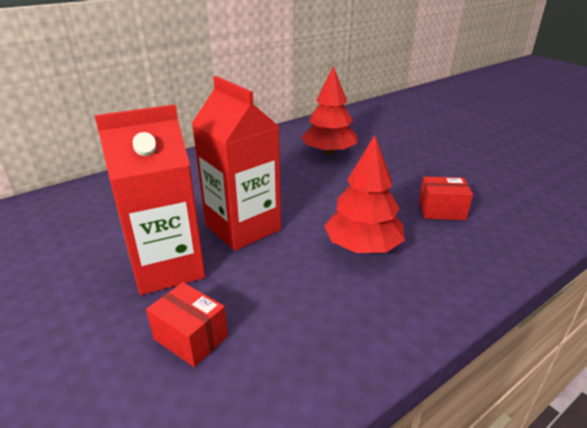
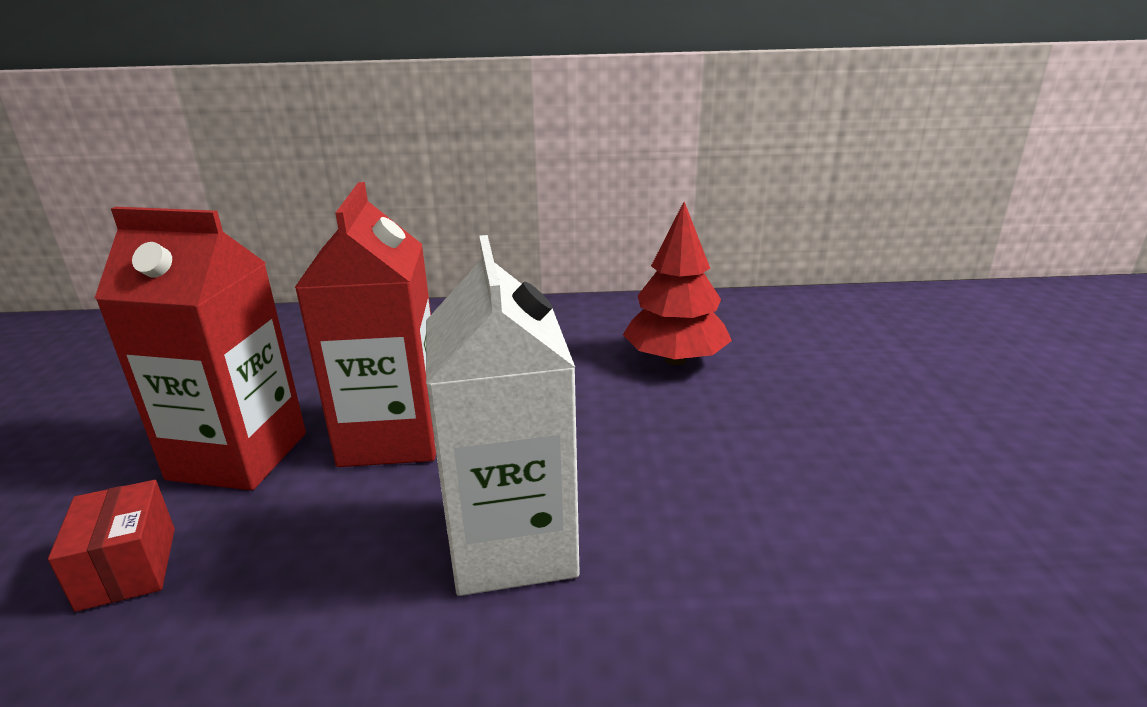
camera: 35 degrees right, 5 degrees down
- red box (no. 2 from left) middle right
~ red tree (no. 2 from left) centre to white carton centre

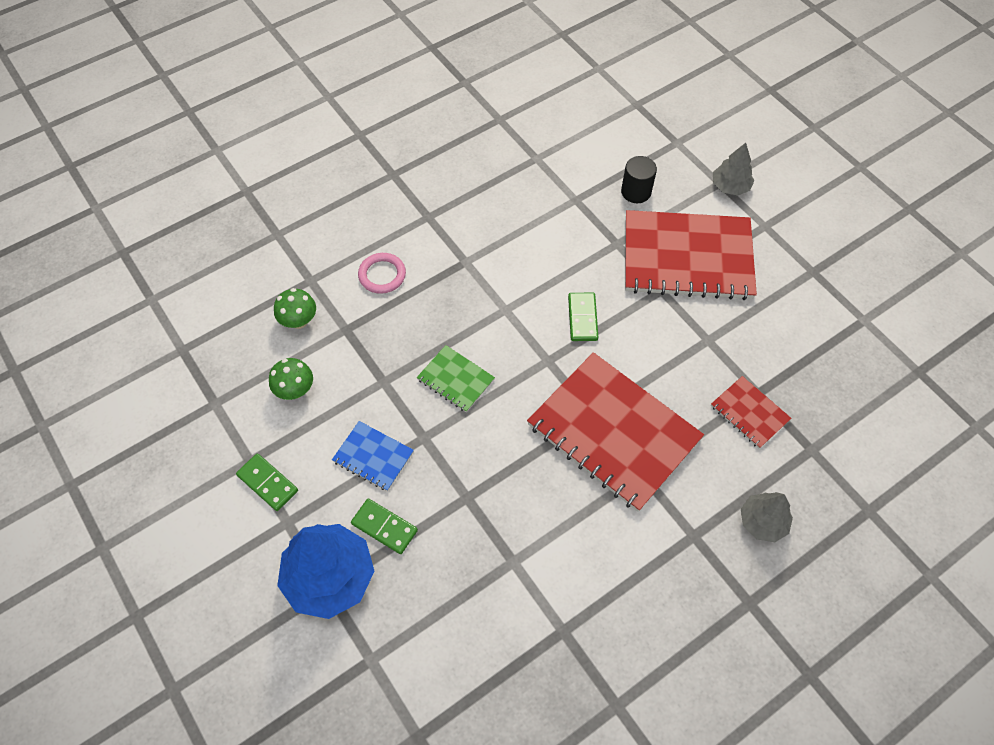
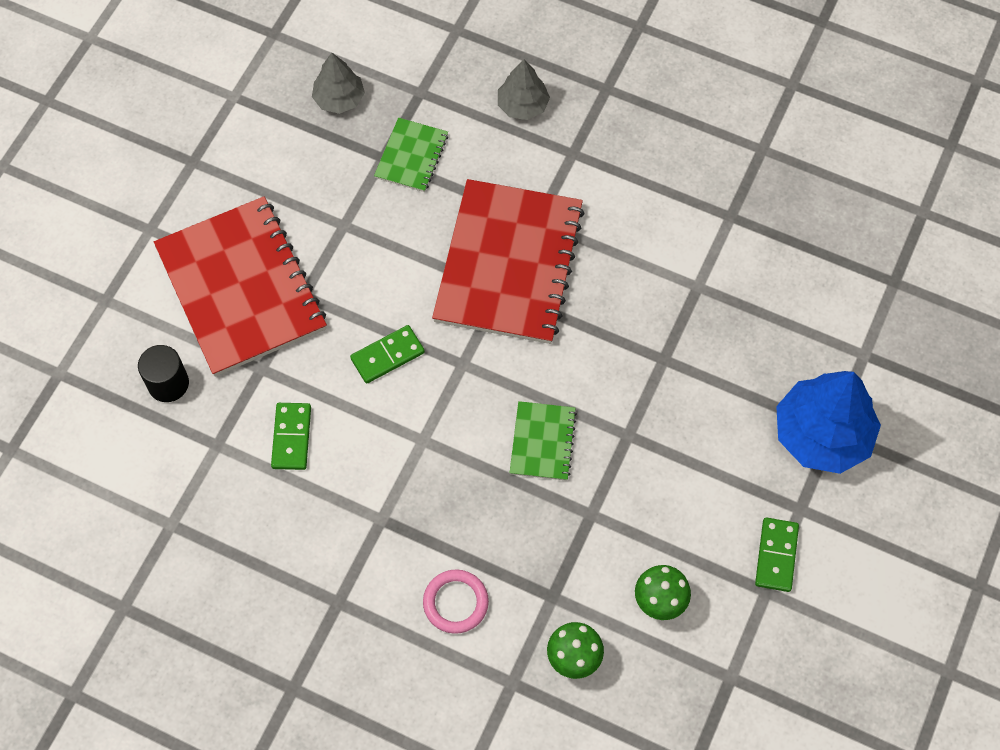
camera: 120 degrees left, 5 degrees up
- blue notebook centre
~ green domino (no. 2 from left in the first image) bottom centre to green domino (no. 1 from left) middle left
~ grey tree (no. 1 from left) top right to top centre
~ red notebook (no. 3 from left) middle right to green notebook (no. 1 from left) top centre

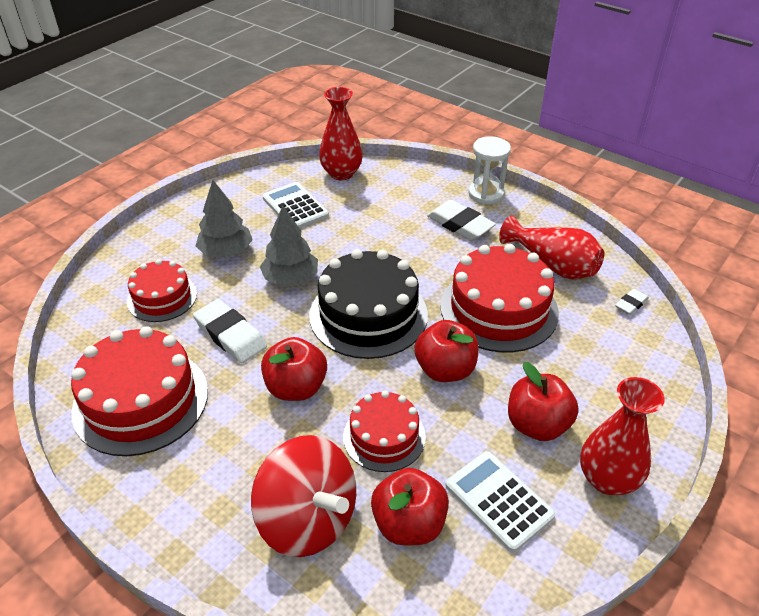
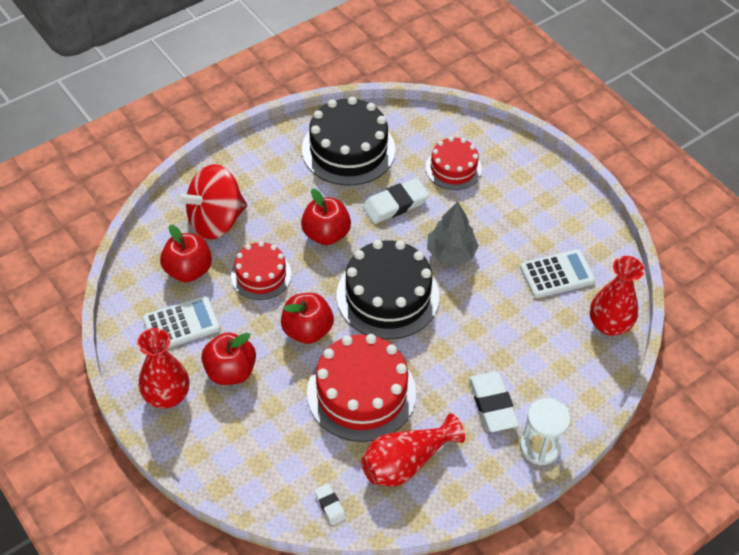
camera: 105 degrees right, 10 degrees up
- grey tree (no. 1 from left) middle left
~ red cake (no. 1 from left) middle left to black cake (no. 1 from left) top centre
~ white eraser (no. 2 from left in the first image) centre = bottom right 75 degrees counterclockwise

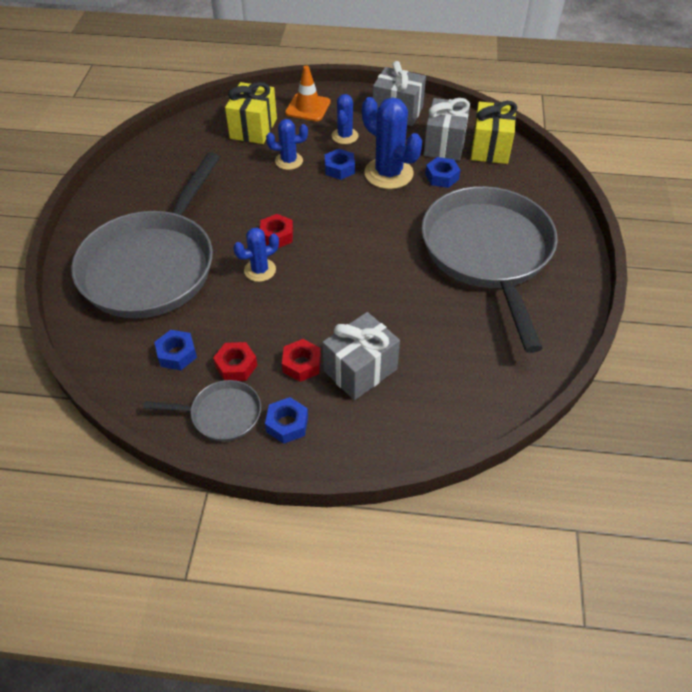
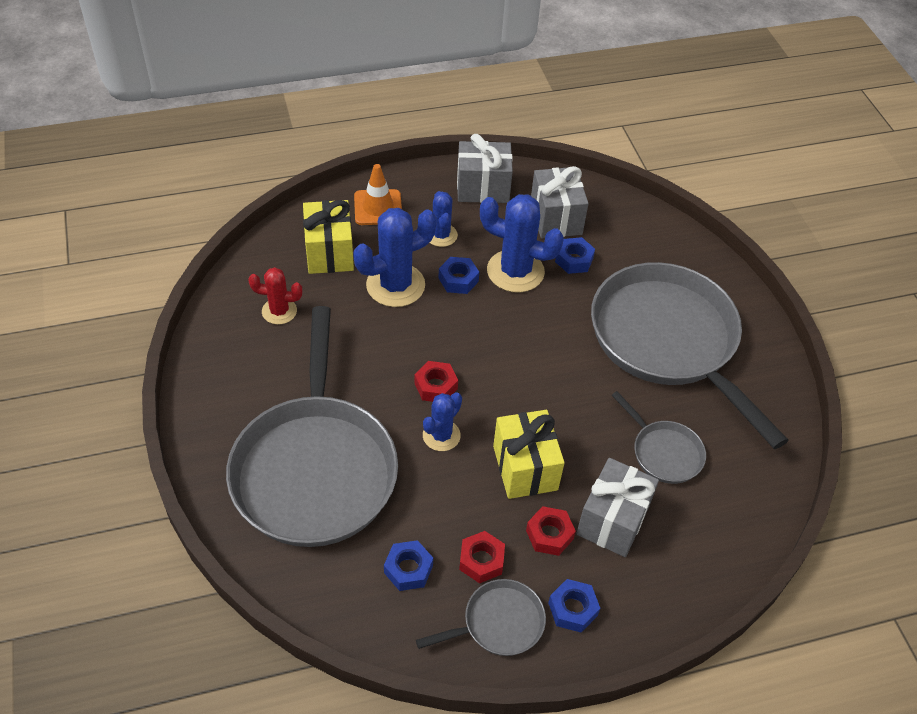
camera: 25 degrees left, 0 degrees up
+ red cactus middle left
+ grey pan (no. 3 from left) middle right
~ yellow gift (no. 2 from left) top right to centre
~ blue cactus (no. 2 from left in the first image) top centre = centre x1.73

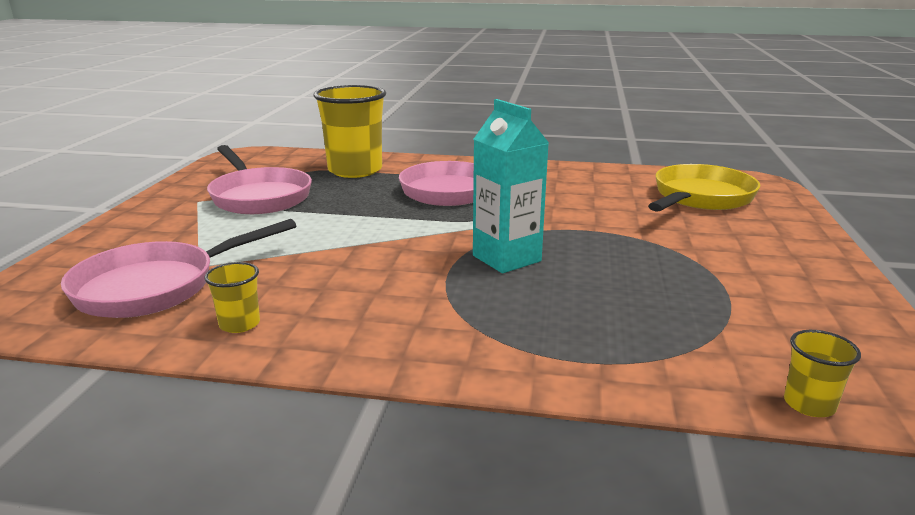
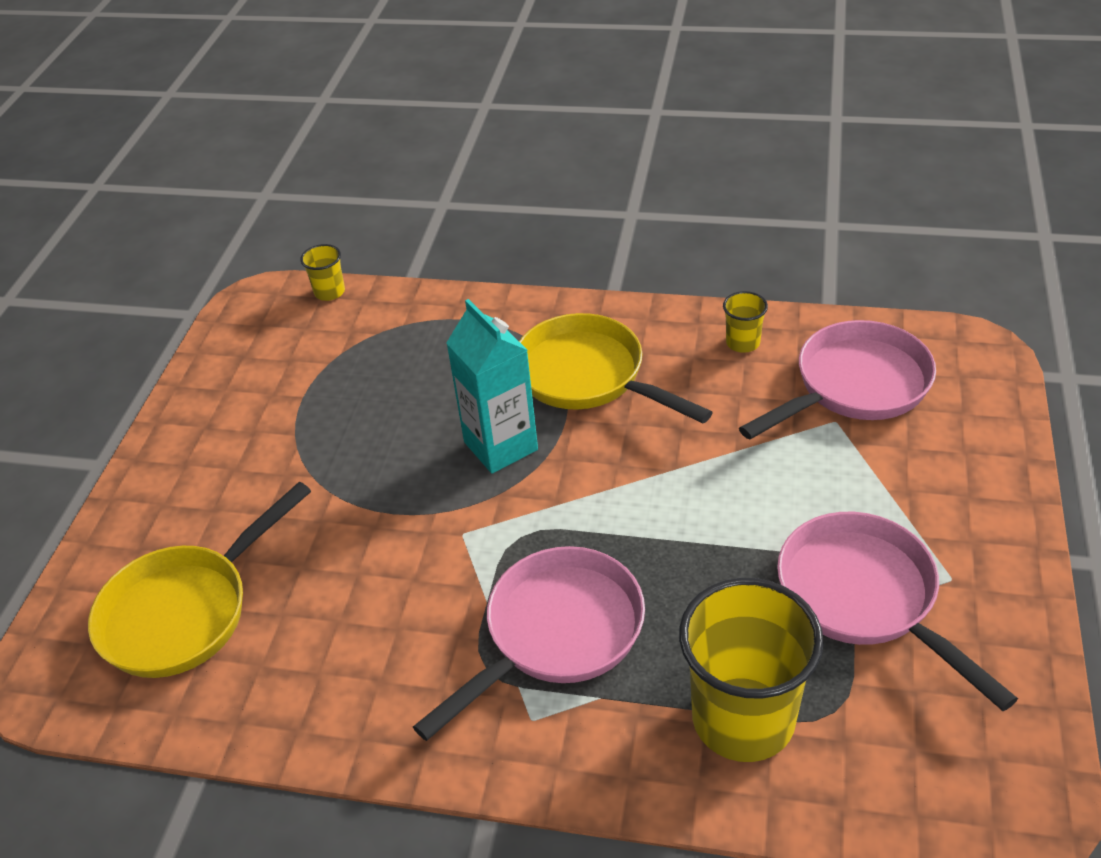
camera: 175 degrees left, 20 degrees up
+ yellow pan (no. 2 from left) centre

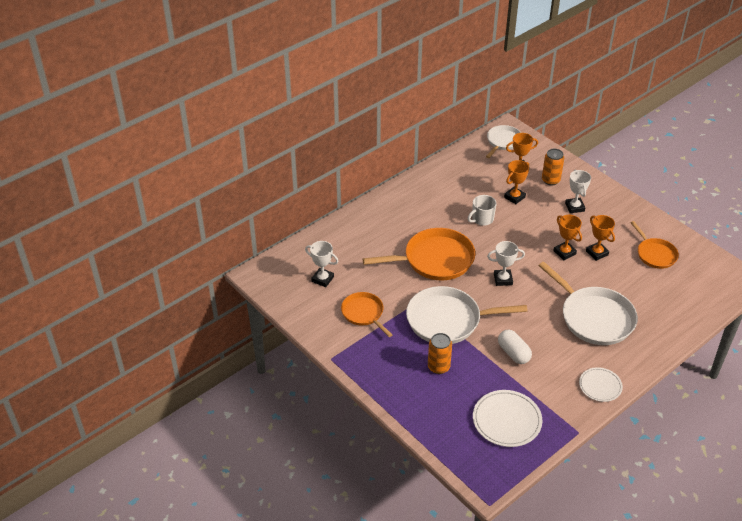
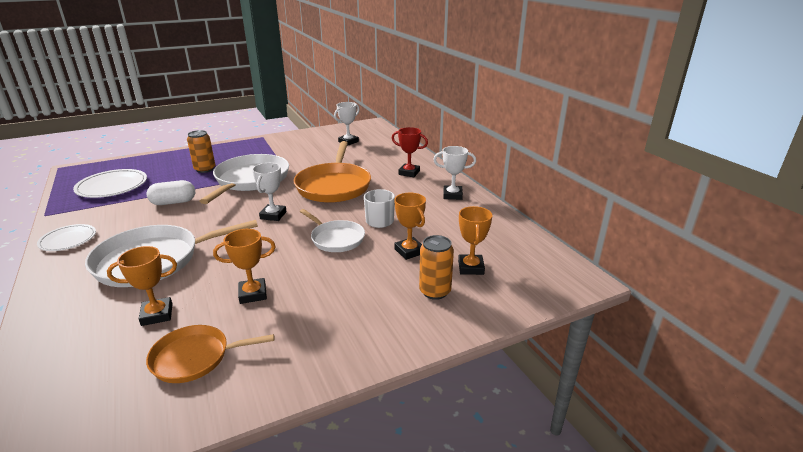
camera: 105 degrees right, 15 degrees down
- orange pan (no. 1 from left) centre
+ red trophy centre
~ white pan (no. 2 from left in the first image) top right to white pan (no. 3 from left) centre
~ orange trophy (no. 3 from left in the first image) middle right to orange trophy (no. 1 from left) middle left
~ white trophy (no. 3 from left) middle right to centre

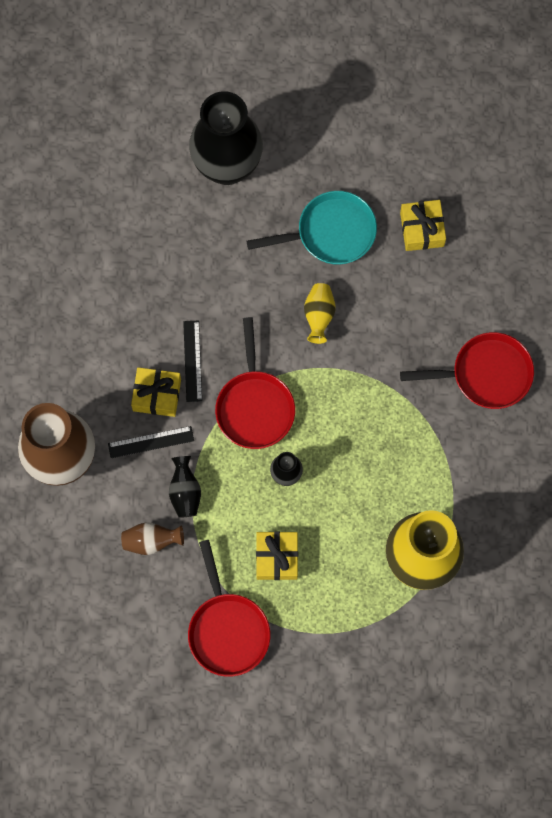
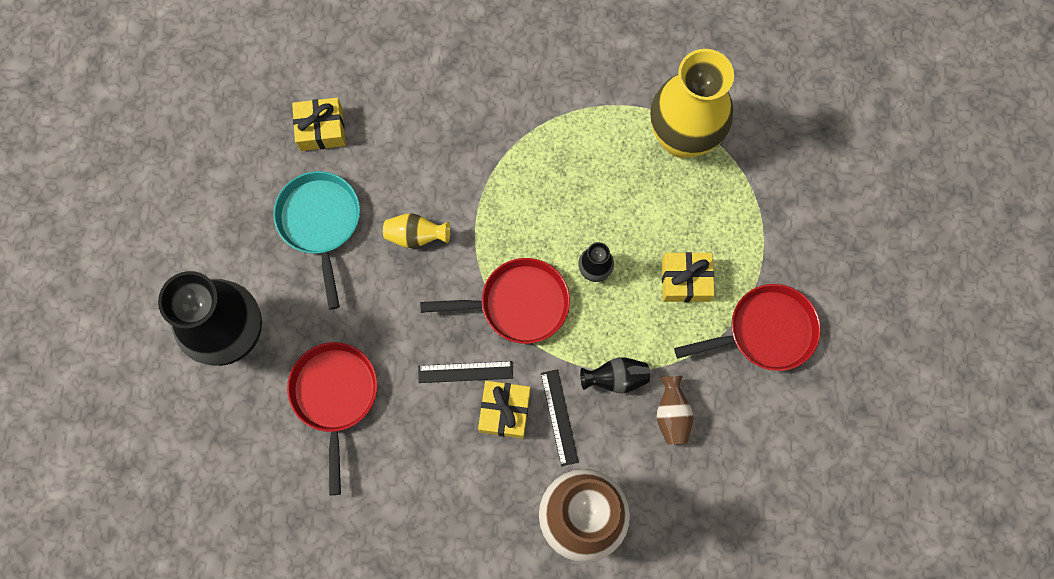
camera: 90 degrees left, 0 degrees up
~ red pan (no. 3 from left in the first image) middle right to red pan (no. 1 from left) bottom left

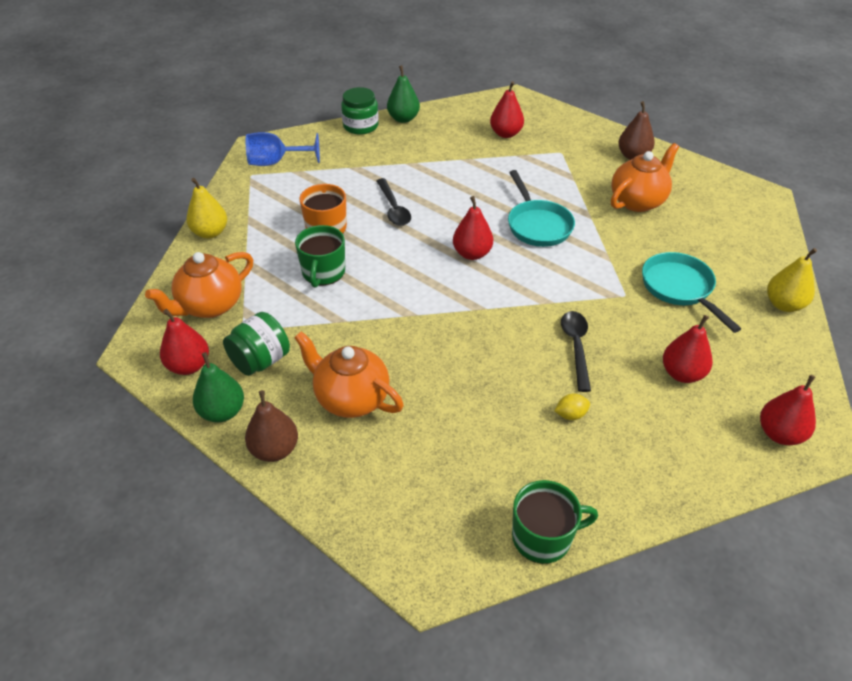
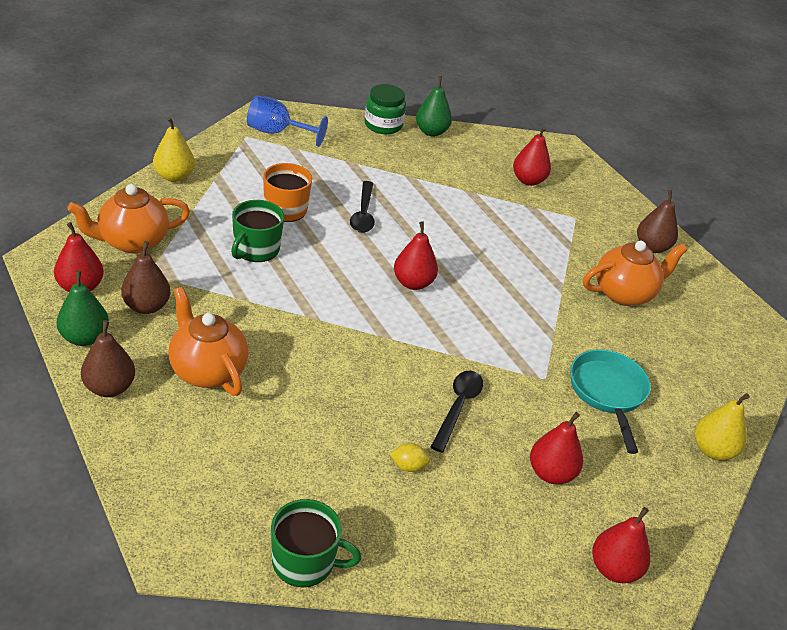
camera: 15 degrees right, 5 degrees down
- turquoise pan (no. 1 from left) top centre
~ green jar (no. 1 from left) middle left to brown pear (no. 2 from left) middle left

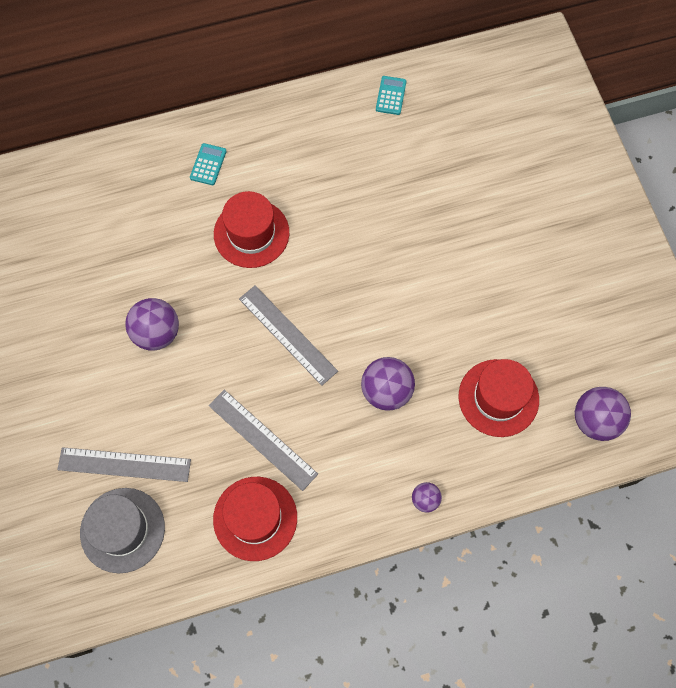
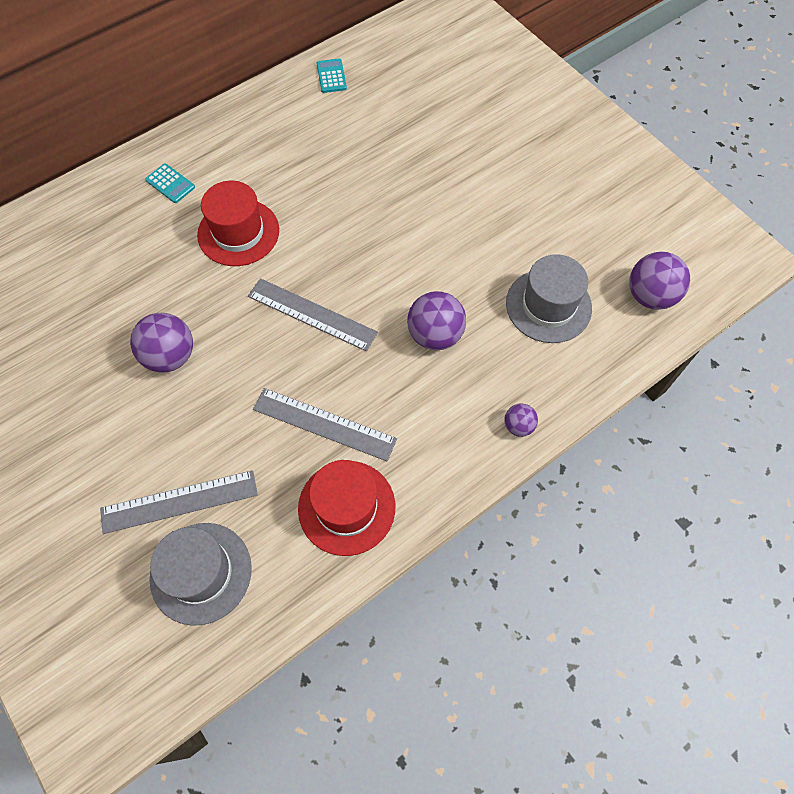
camera: 20 degrees left, 5 degrees down
~ red hat (no. 3 from left) middle right to grey hat (no. 2 from left) middle right
~ turquoise calculator (no. 1 from left) top left = top left 135 degrees clockwise

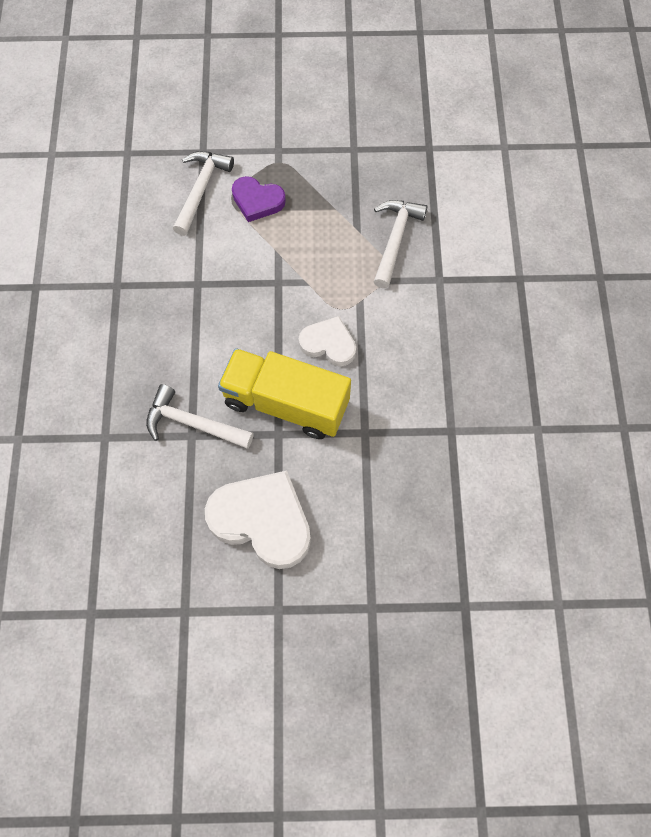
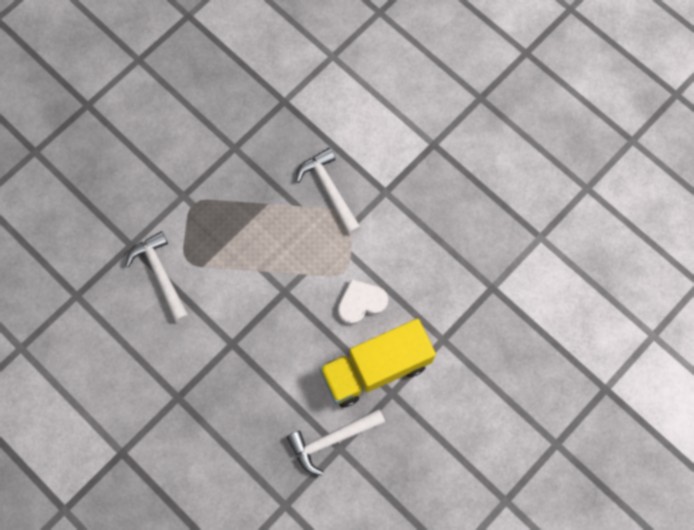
camera: 45 degrees left, 5 degrees up
- white heart (no. 1 from left) centre
- purple heart top centre

